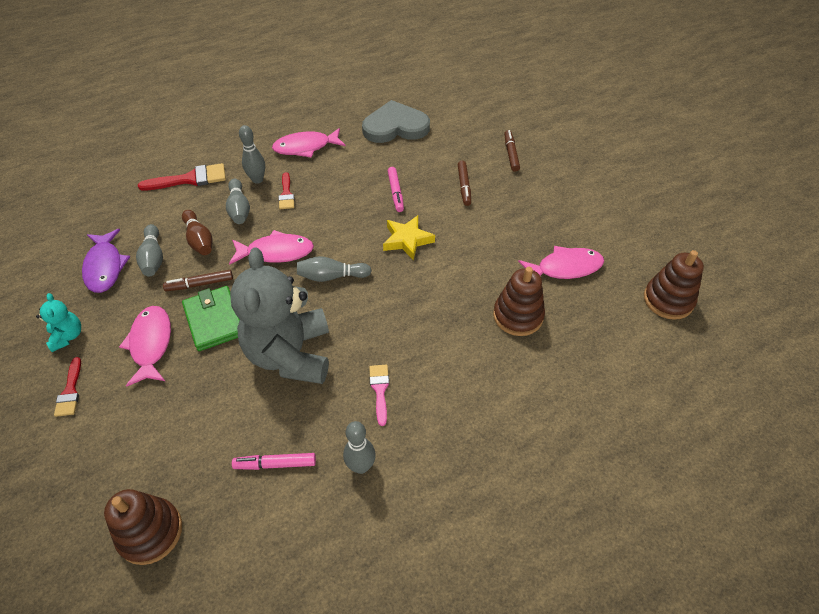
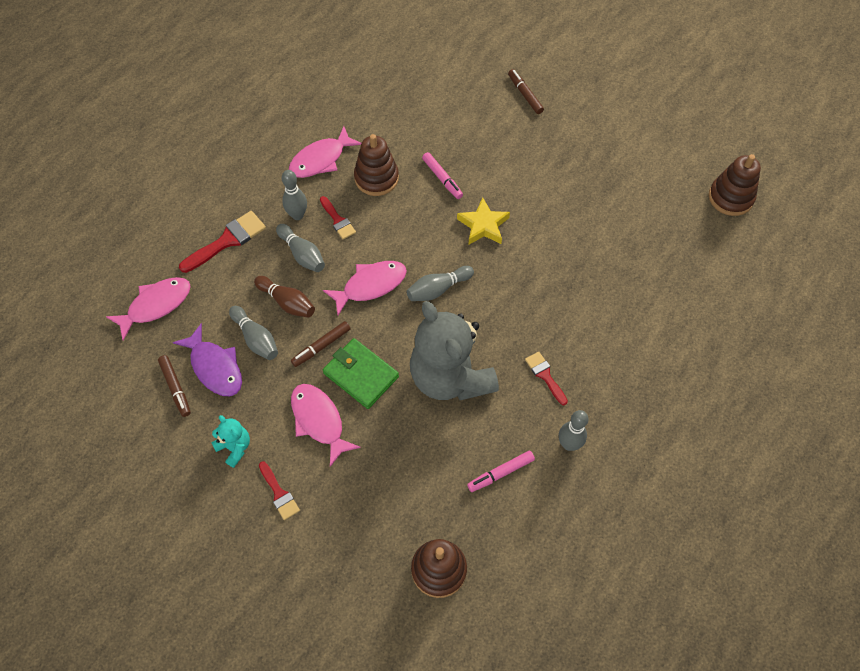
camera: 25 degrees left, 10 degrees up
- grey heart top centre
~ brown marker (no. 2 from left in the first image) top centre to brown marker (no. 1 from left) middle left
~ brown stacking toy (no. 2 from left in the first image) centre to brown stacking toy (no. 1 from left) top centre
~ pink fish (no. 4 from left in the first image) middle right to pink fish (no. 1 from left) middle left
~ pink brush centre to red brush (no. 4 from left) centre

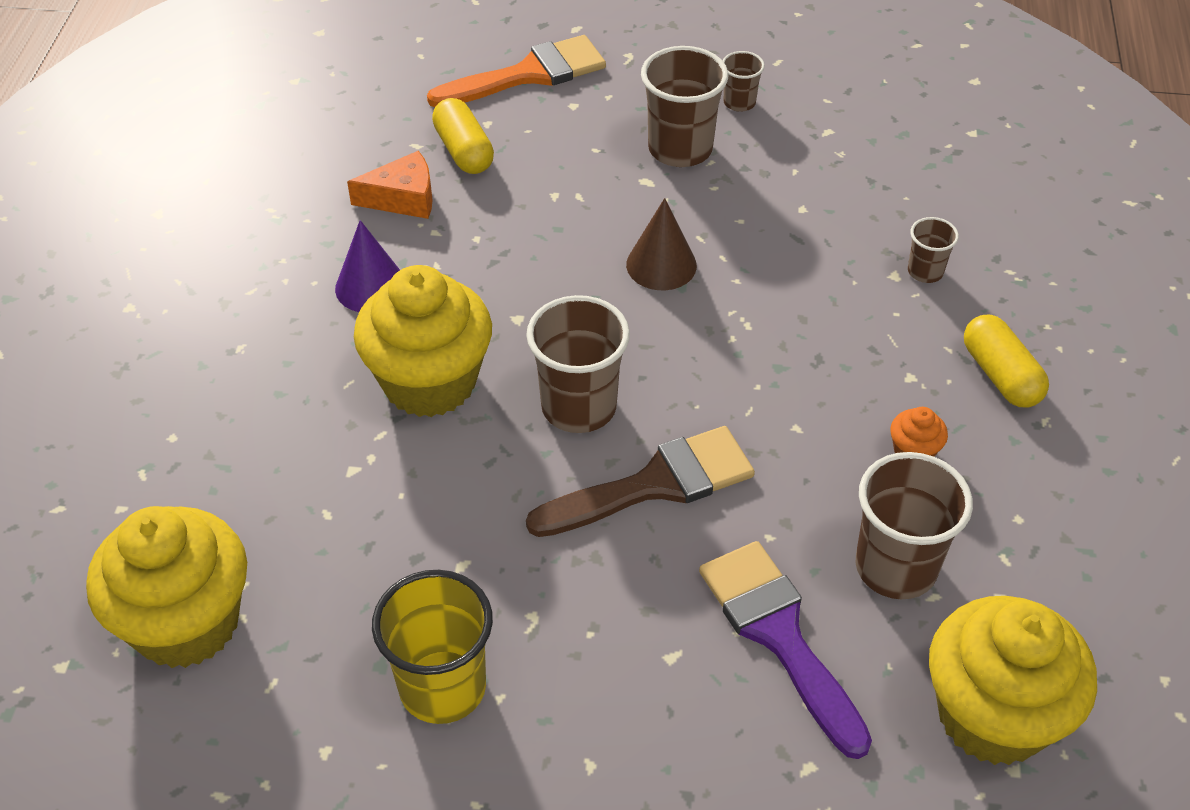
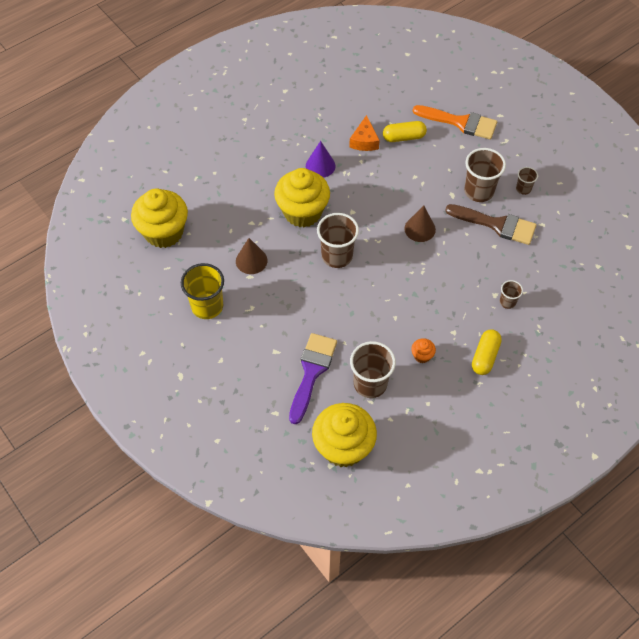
camera: 45 degrees right, 10 degrees up
+ brown cone (no. 1 from left) centre
~ brown brush centre to middle right
~ orange cheese top left = top centre 60 degrees clockwise
~ yellow capsule (no. 1 from left) top centre = top centre 60 degrees clockwise

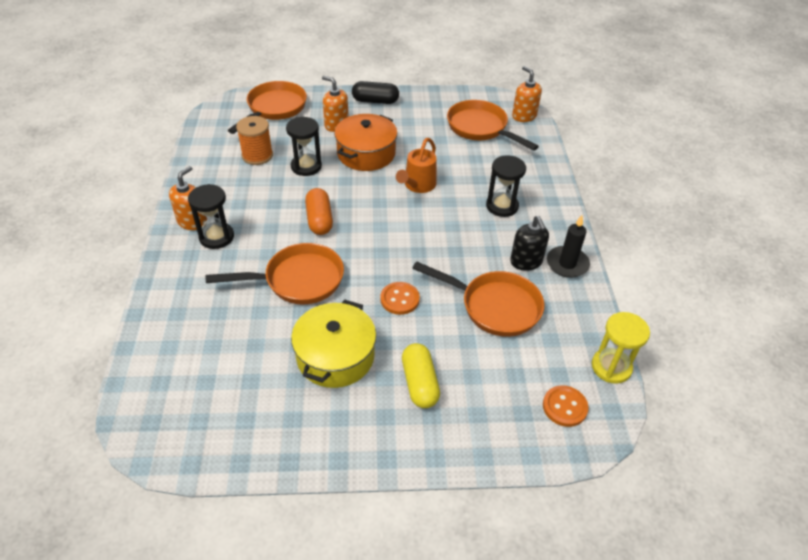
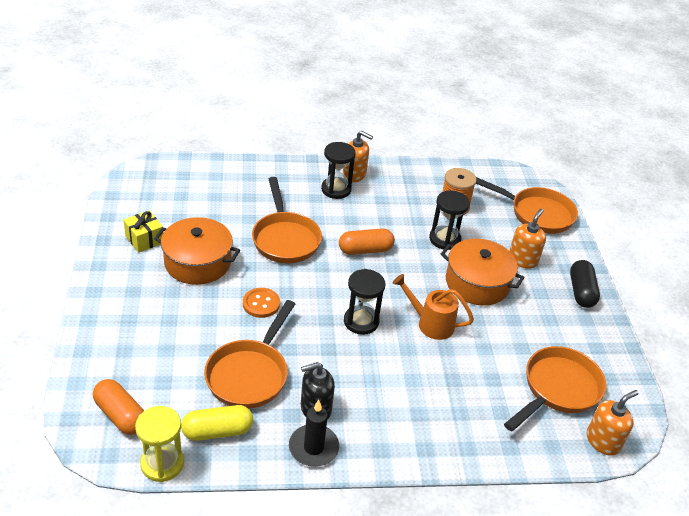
camera: 85 degrees right, 5 degrees down
+ yellow gift middle left
~ yellow capsule bottom centre to bottom left
~ black hourglass (no. 3 from left in the first image) top centre to black hourglass (no. 2 from left) centre
~ orange button (no. 2 from left) bottom right to orange capsule (no. 1 from left) bottom left
~ yellow pot centre to orange pot (no. 1 from left) middle left

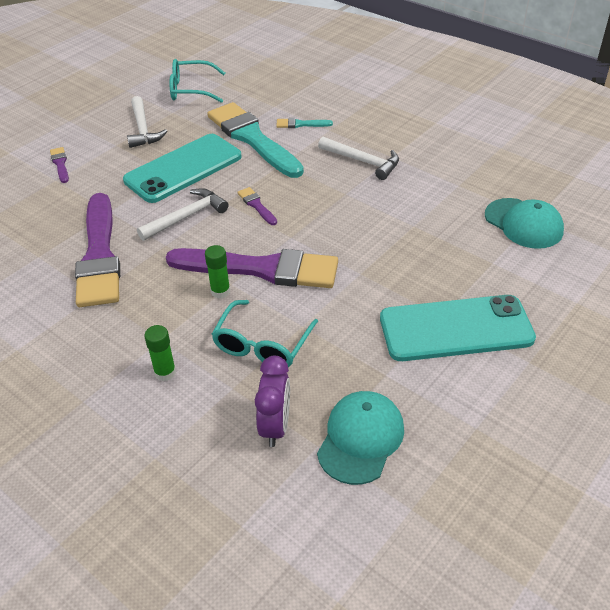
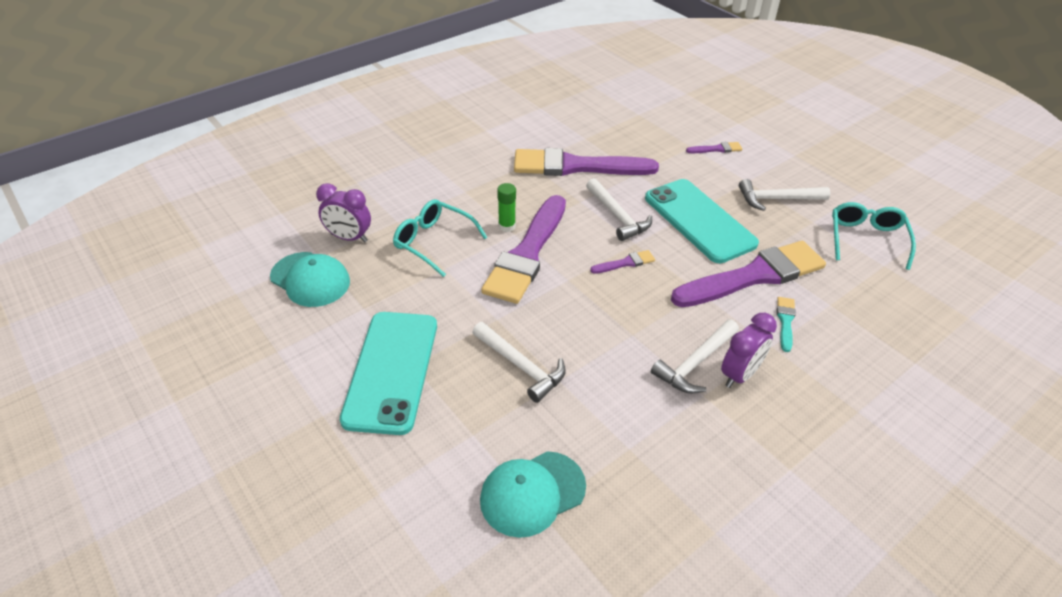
camera: 100 degrees right, 0 degrees up
- green glue stick (no. 1 from left) middle left
+ white hammer (no. 1 from left) centre
+ purple clock (no. 2 from left) middle right
~ turquoise brush (no. 1 from left) top centre to purple brush (no. 5 from left) middle right

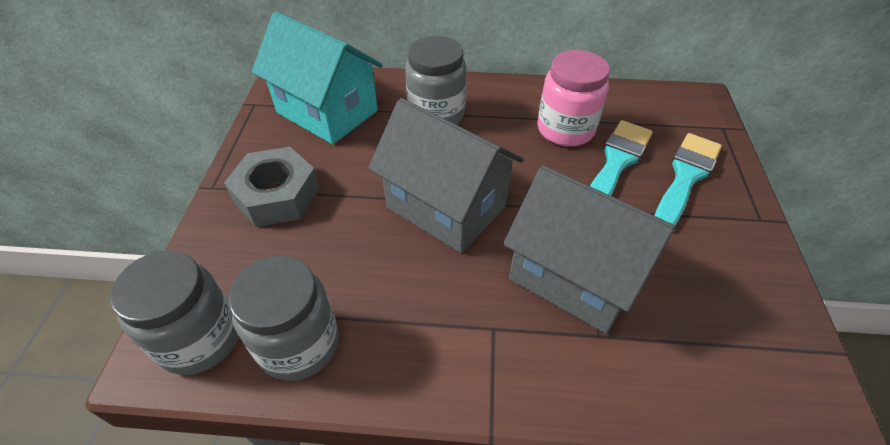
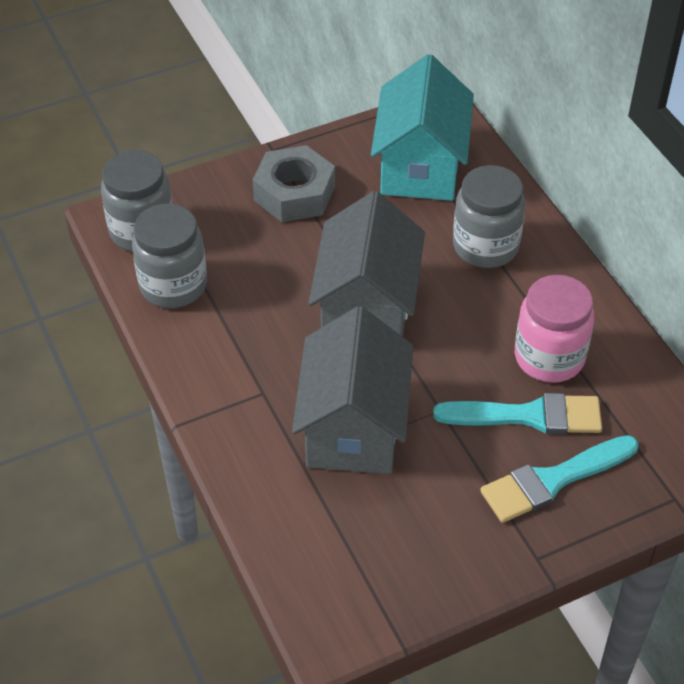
camera: 60 degrees right, 0 degrees up
~ turquoise brush (no. 2 from left) middle right = bottom right 150 degrees clockwise

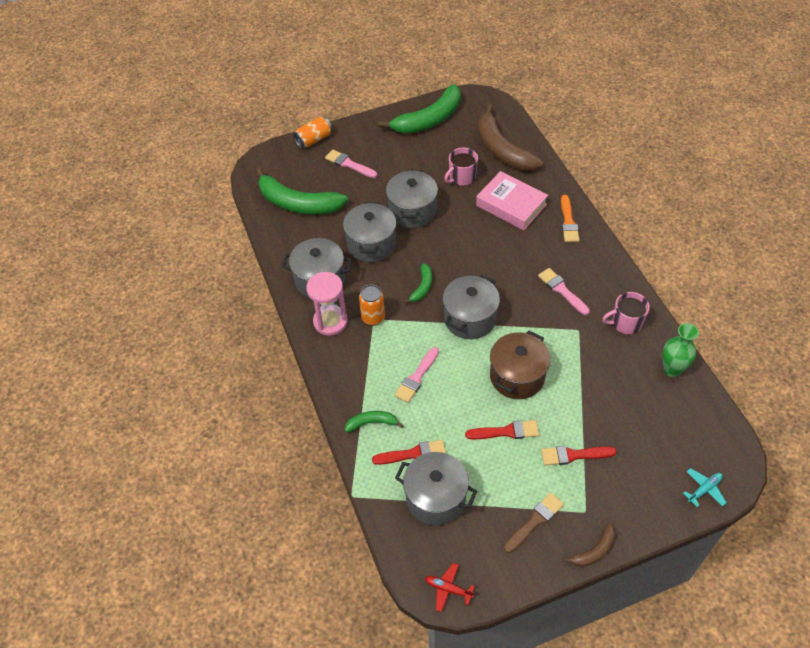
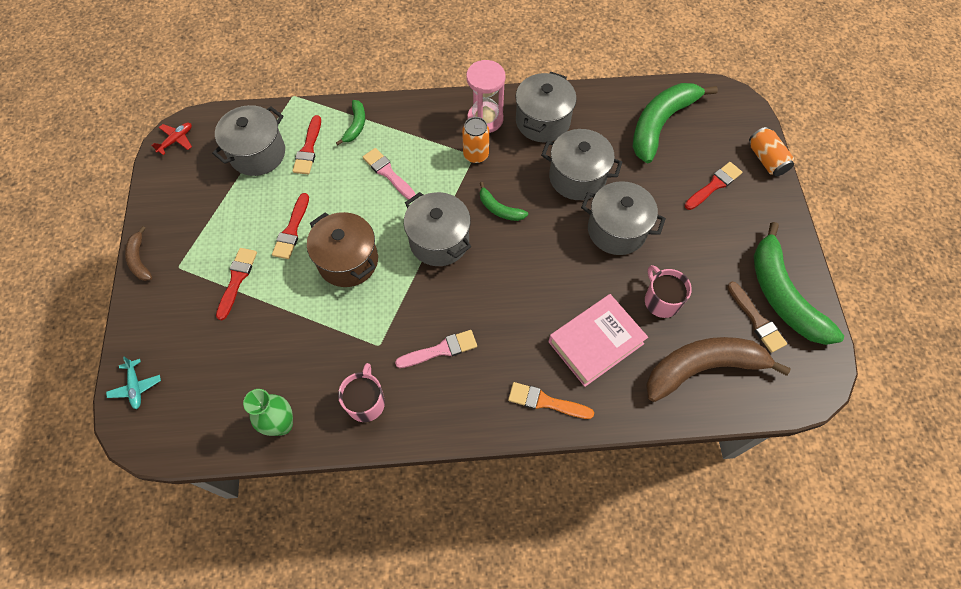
camera: 105 degrees right, 10 degrees up
~ brown brush bottom centre to middle right
~ pink brush (no. 1 from left) top centre to red brush (no. 4 from left) top right

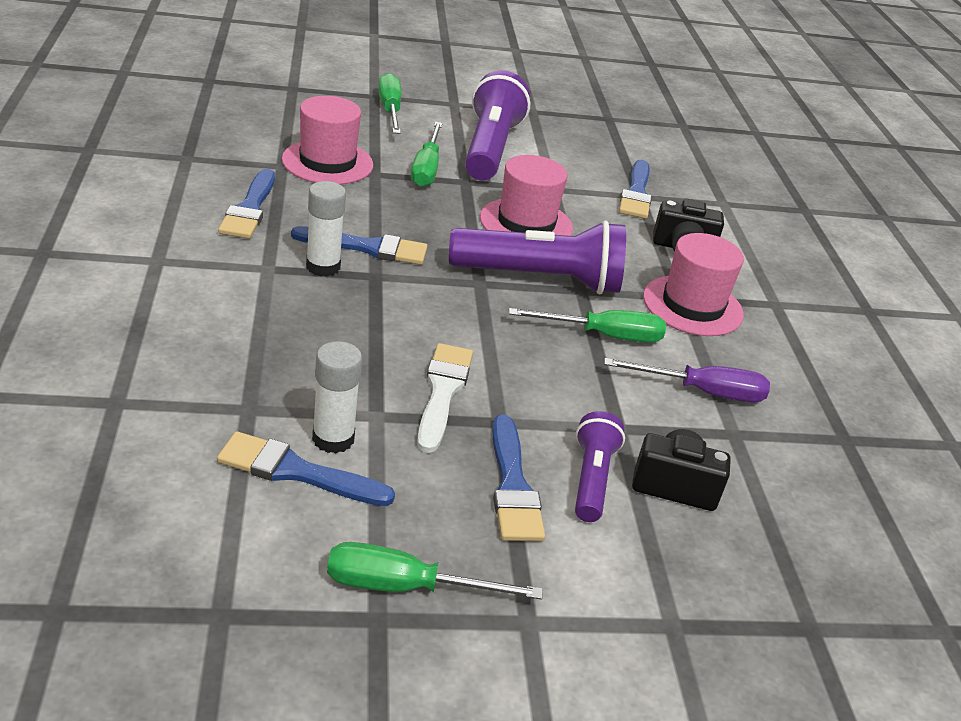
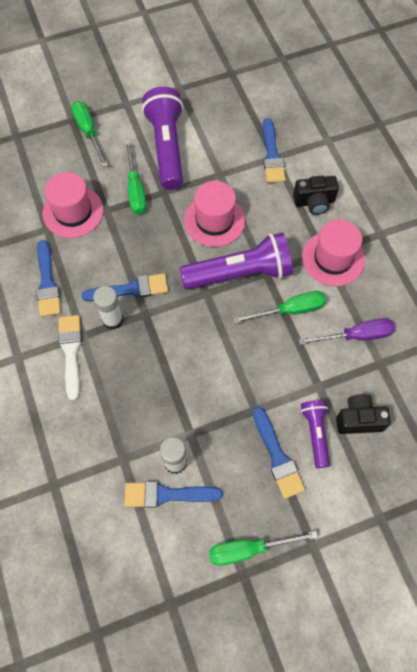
camera: 10 degrees left, 30 degrees up
~ white brush centre to middle left

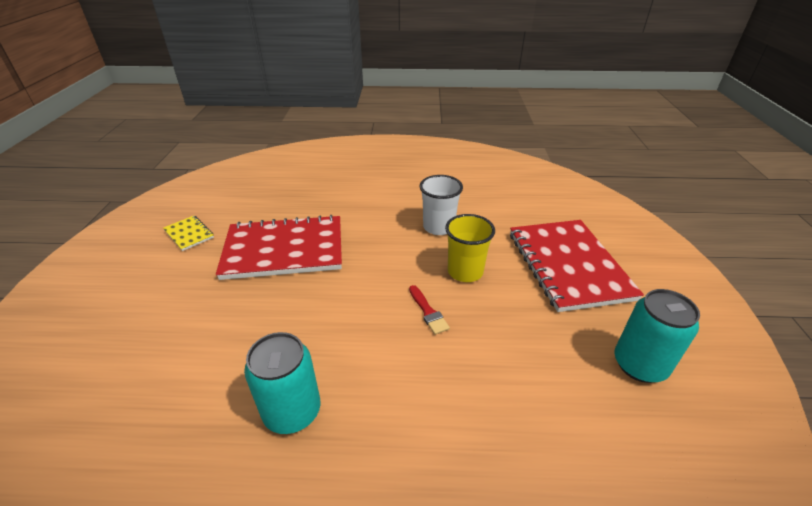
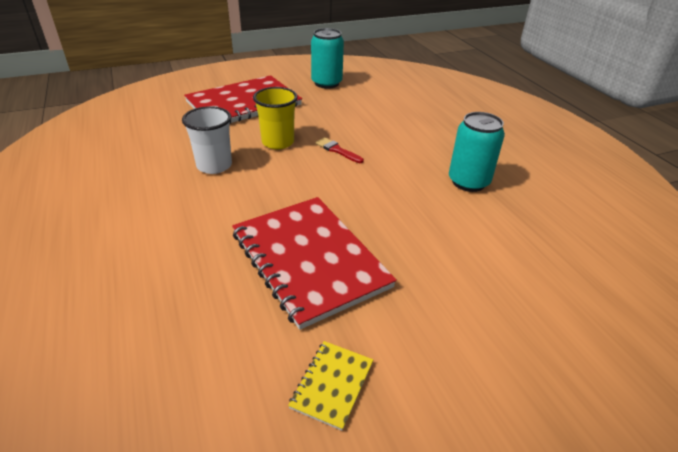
camera: 115 degrees left, 0 degrees up
~ red brush centre = top centre 90 degrees counterclockwise

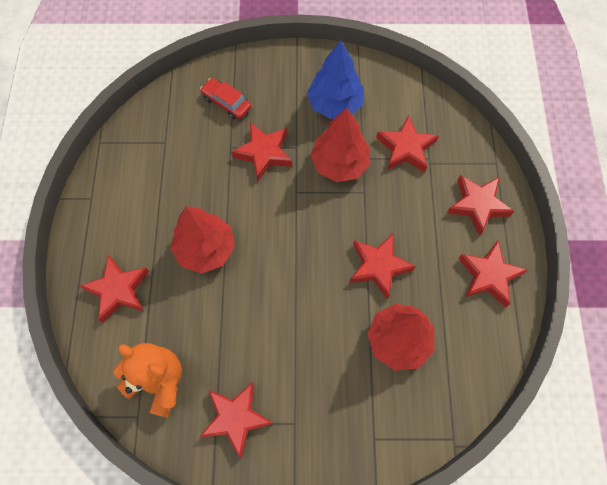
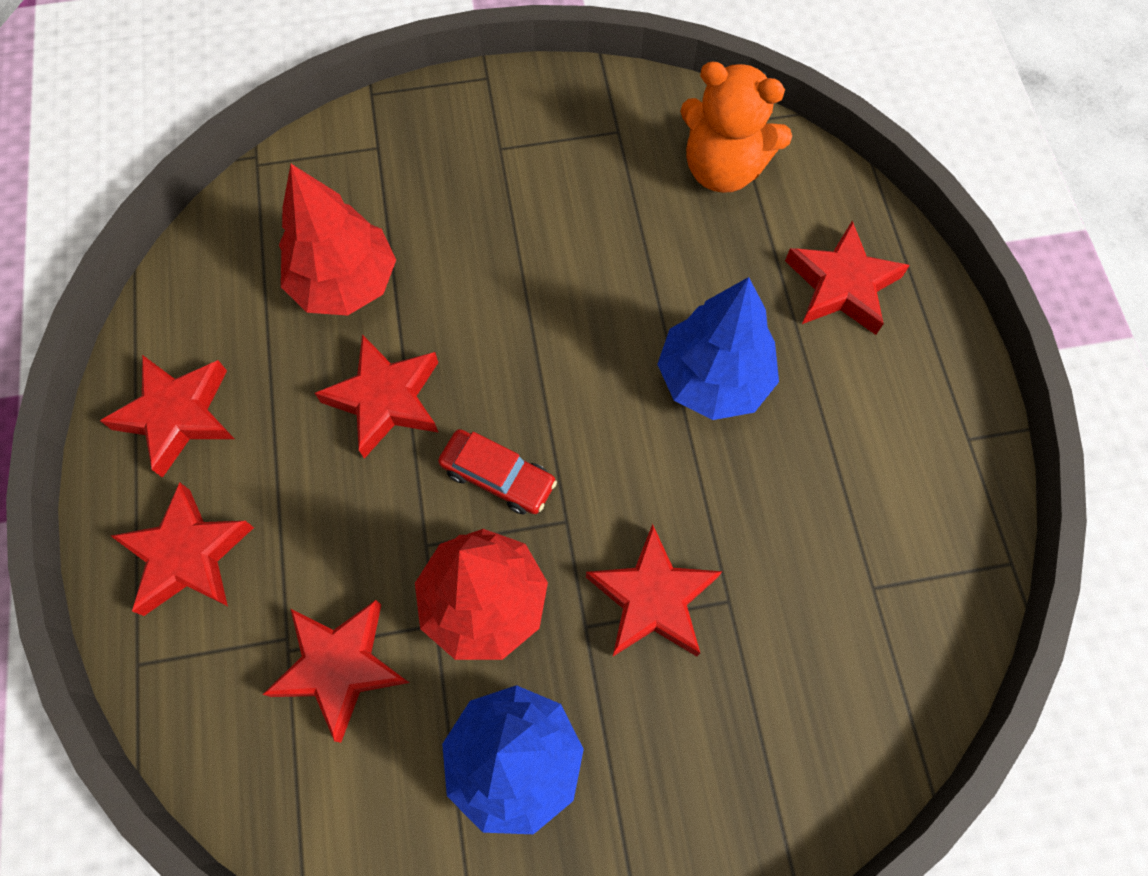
camera: 170 degrees right, 0 degrees up
- red star (no. 2 from left) bottom centre
~ red car top centre to centre
~ red tree (no. 1 from left) middle left to blue tree (no. 2 from left) centre

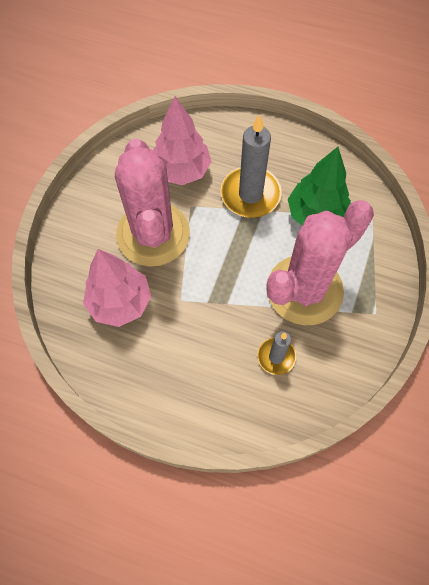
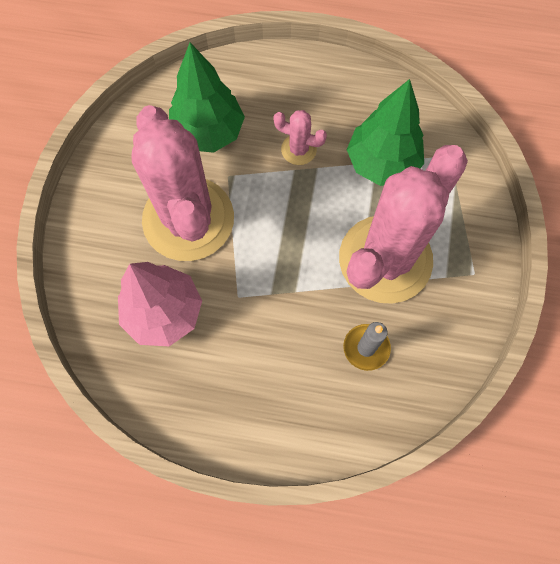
camera: 10 degrees left, 5 degrees up
~ grey candle (no. 1 from left) top centre to pink cactus (no. 2 from left) top centre
~ pink tree (no. 2 from left) top centre to green tree (no. 1 from left) top centre

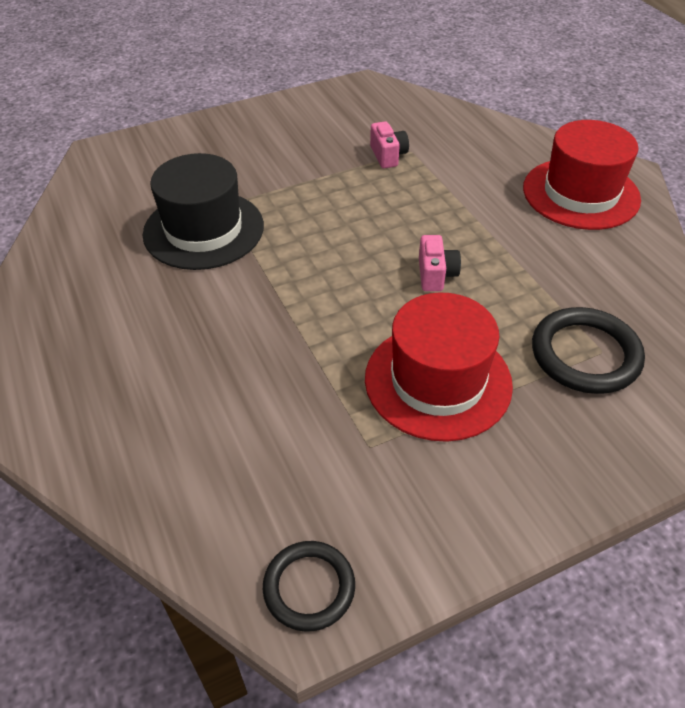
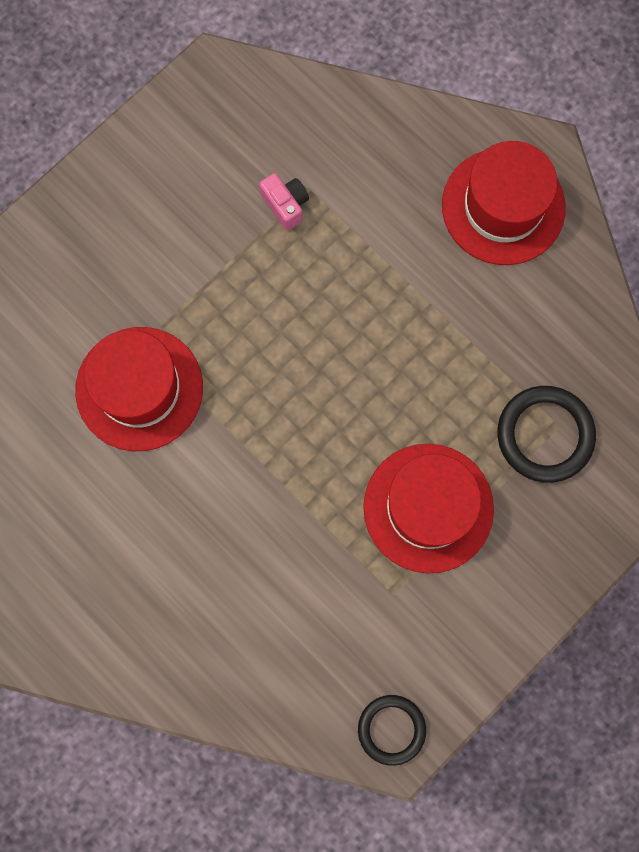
camera: 20 degrees left, 30 degrees up
- pink camera (no. 2 from left) centre
~ black hat top left to red hat (no. 1 from left) middle left

